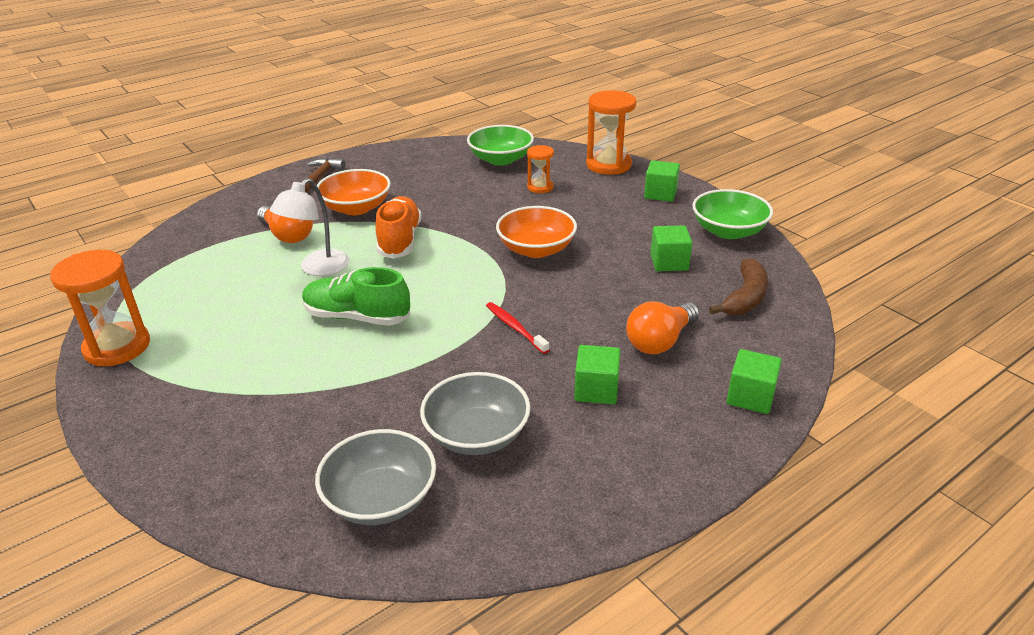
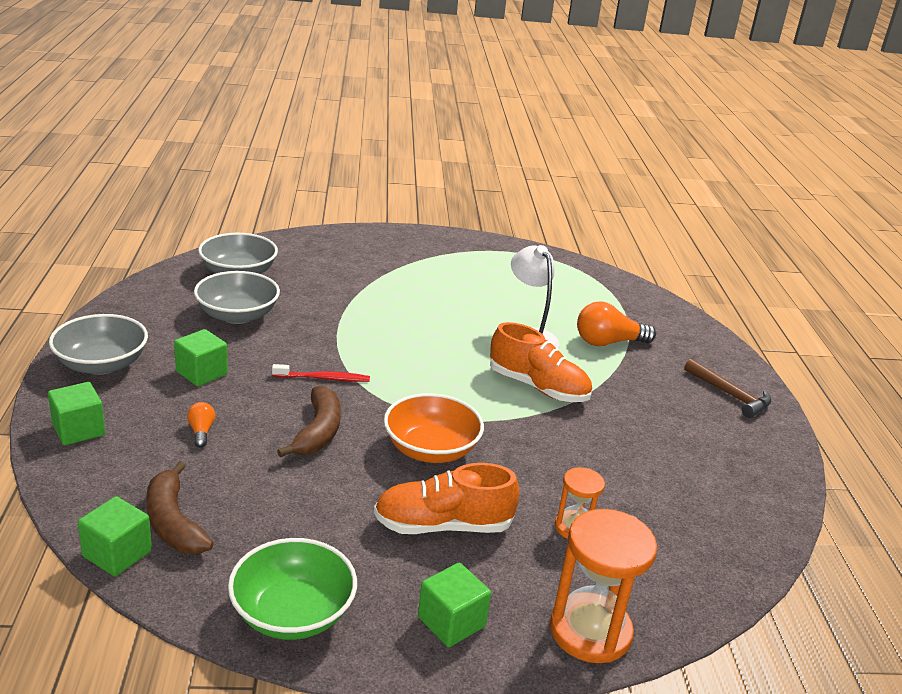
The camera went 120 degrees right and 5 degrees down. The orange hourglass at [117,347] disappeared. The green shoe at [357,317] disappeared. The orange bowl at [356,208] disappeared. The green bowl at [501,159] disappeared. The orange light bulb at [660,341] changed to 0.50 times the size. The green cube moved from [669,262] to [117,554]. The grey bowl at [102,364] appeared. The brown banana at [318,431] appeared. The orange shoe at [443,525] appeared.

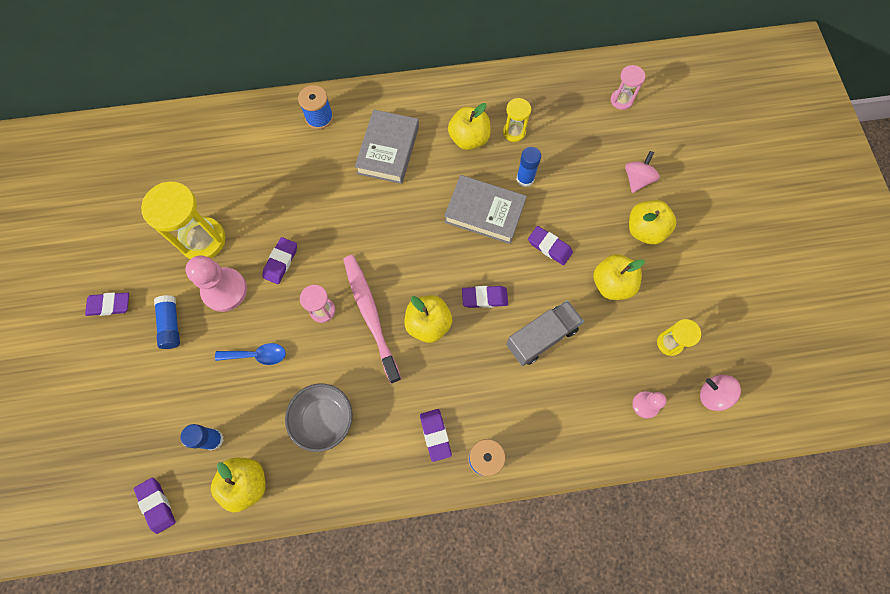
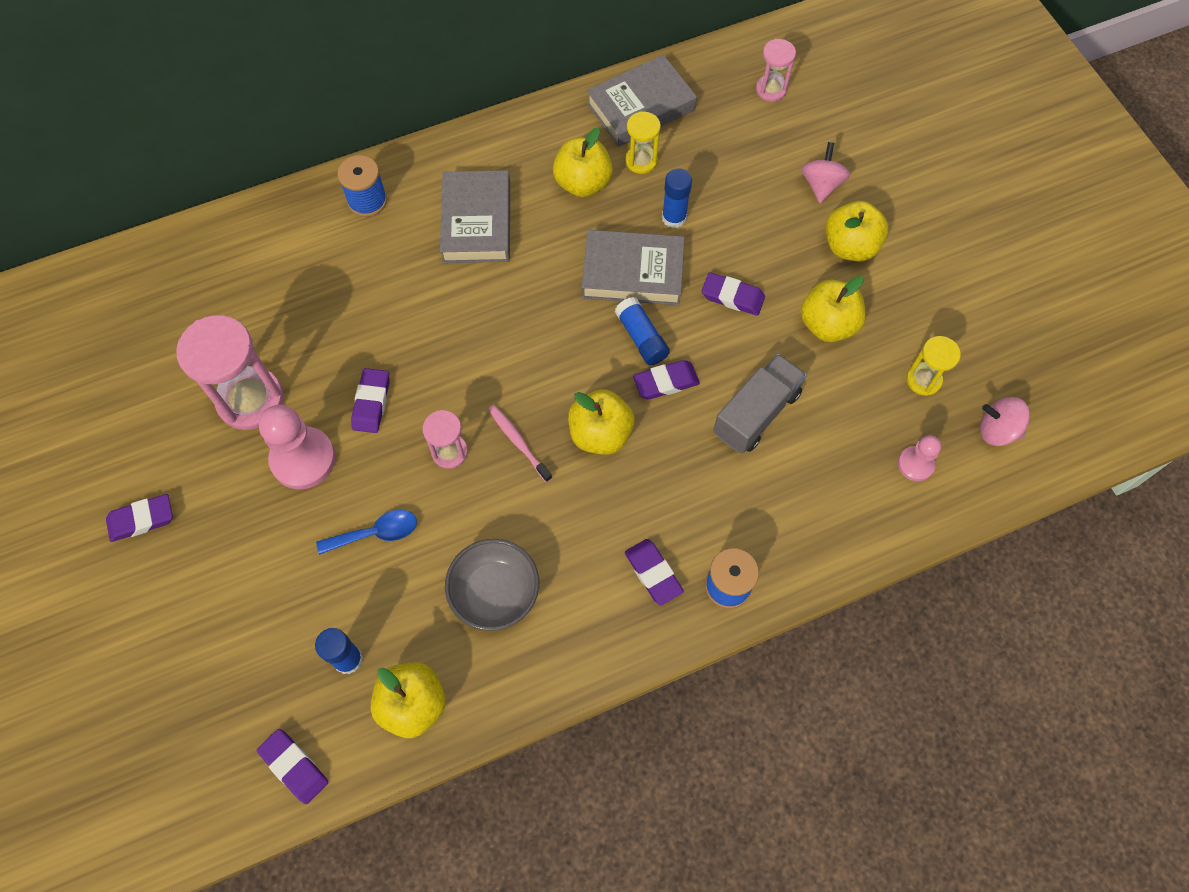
The camera went 15 degrees left and 5 degrees down. The yellow hourglass at [203,240] became the pink hourglass at [250,400]. The blue glue stick moved from [171,325] to [641,338]. The pink toothbrush at [370,315] changed to 0.51 times the size. The grey book at [640,107] appeared.

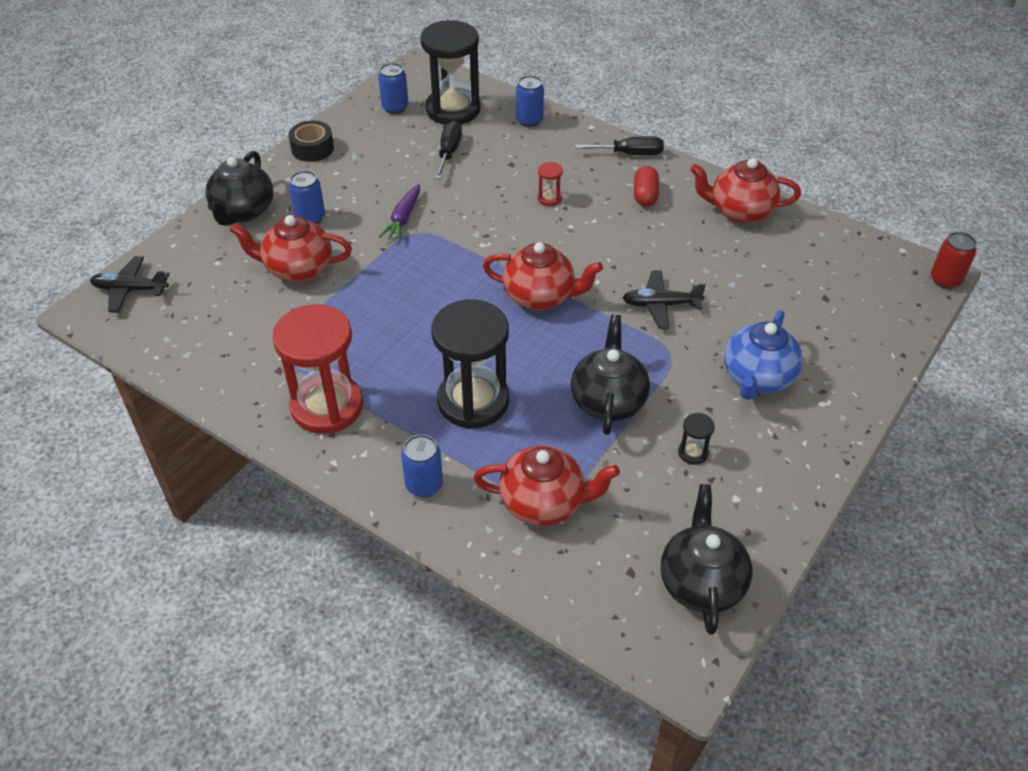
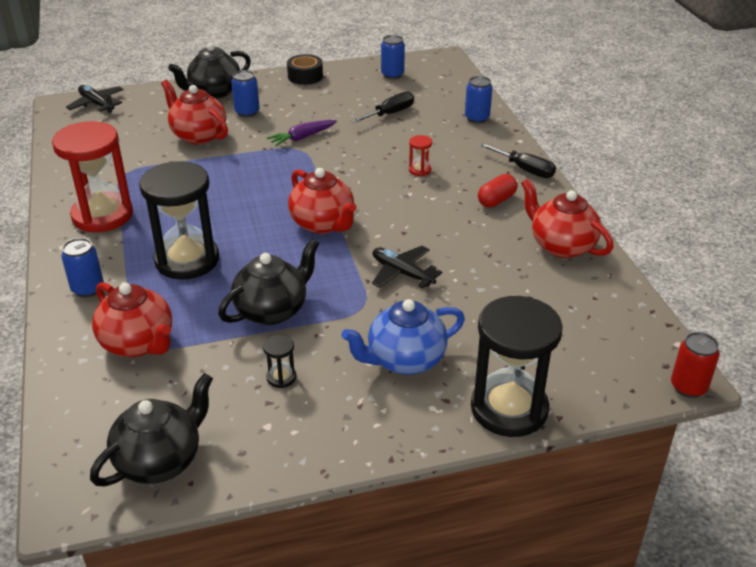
The camera went 40 degrees right and 10 degrees down. The black hourglass moved from [453,109] to [509,409].

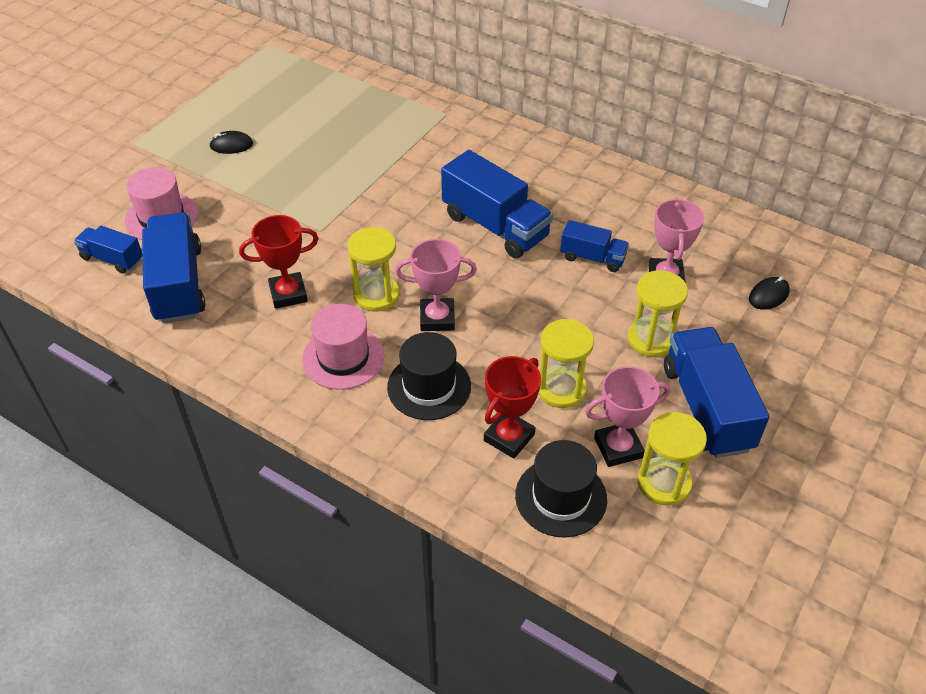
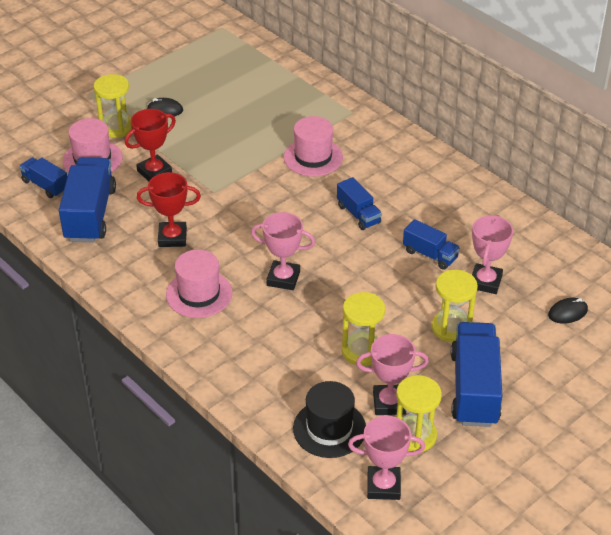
The camera went 15 degrees right and 5 degrees down. The yellow hourglass moved from [376,295] to [116,127]. The black hat at [429,387] disappeared. The blue truck at [495,226] changed to 0.55 times the size. The red trophy moved from [509,437] to [154,172]. The pink hat at [313,157] appeared. The pink trophy at [383,486] appeared.

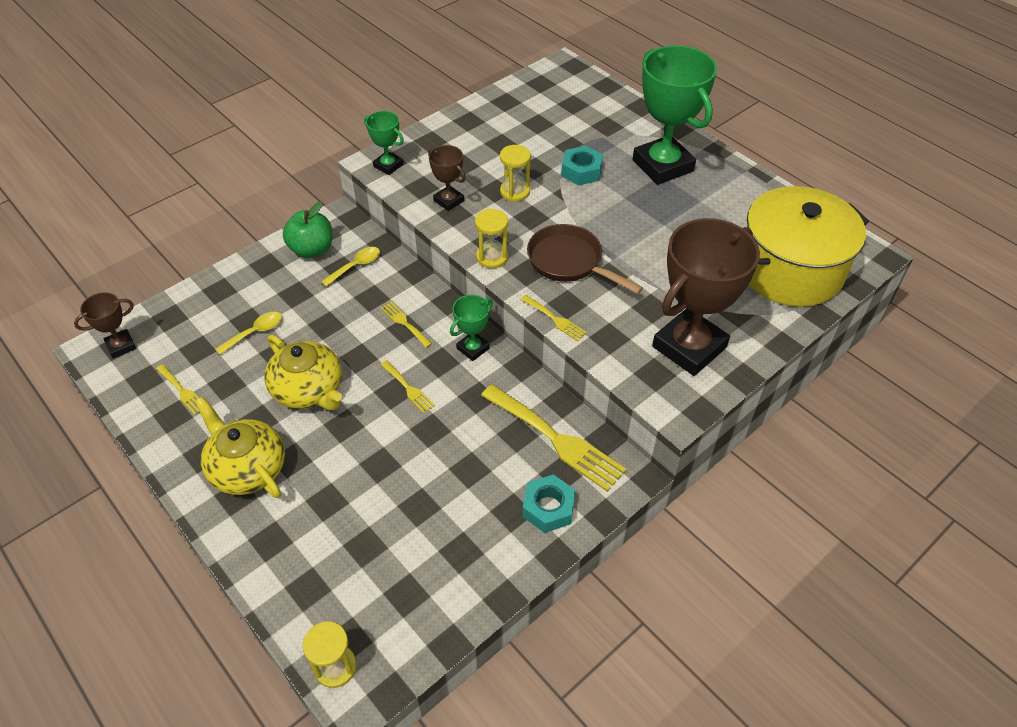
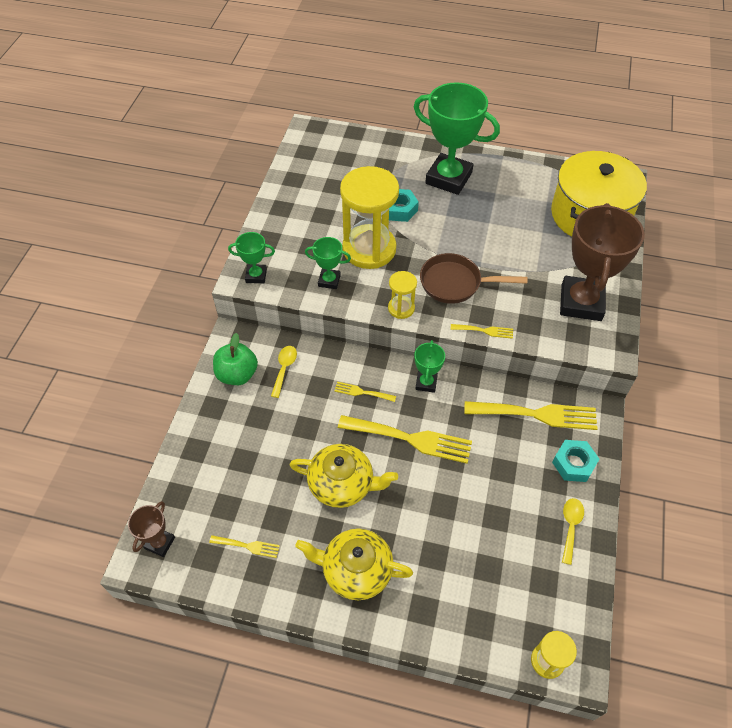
The camera went 35 degrees left and 5 degrees up. The yellow spoon moved from [255,332] to [570,527]. The yellow fork at [408,388] changed to 2.09 times the size. The brown trophy at [449,201] became the green trophy at [329,281]. The yellow hourglass at [515,192] changed to 2.12 times the size.

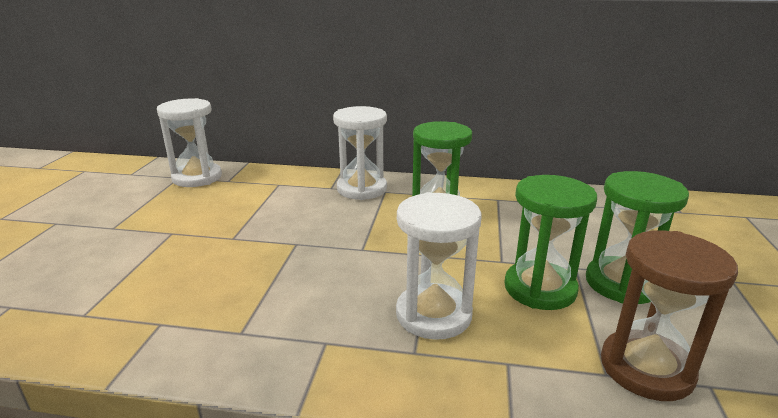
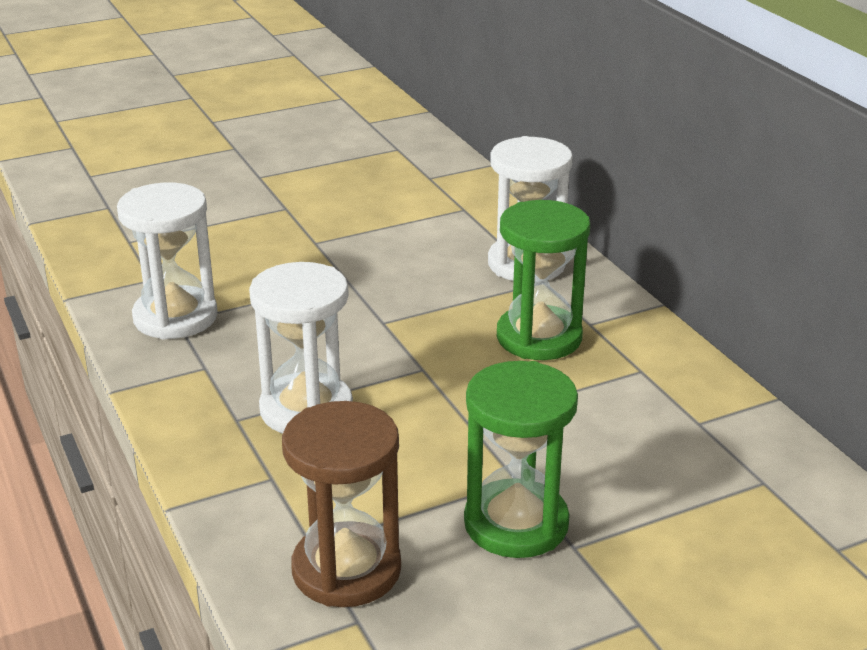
The camera went 55 degrees right and 5 degrees up. The white hourglass moved from [197,177] to [175,317]. The green hourglass at [540,288] disappeared.

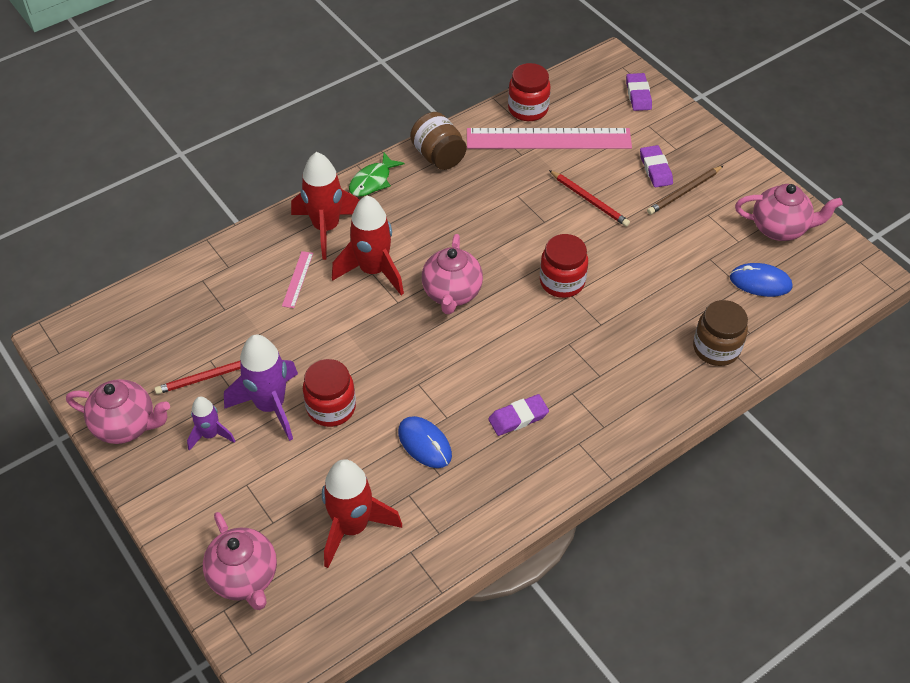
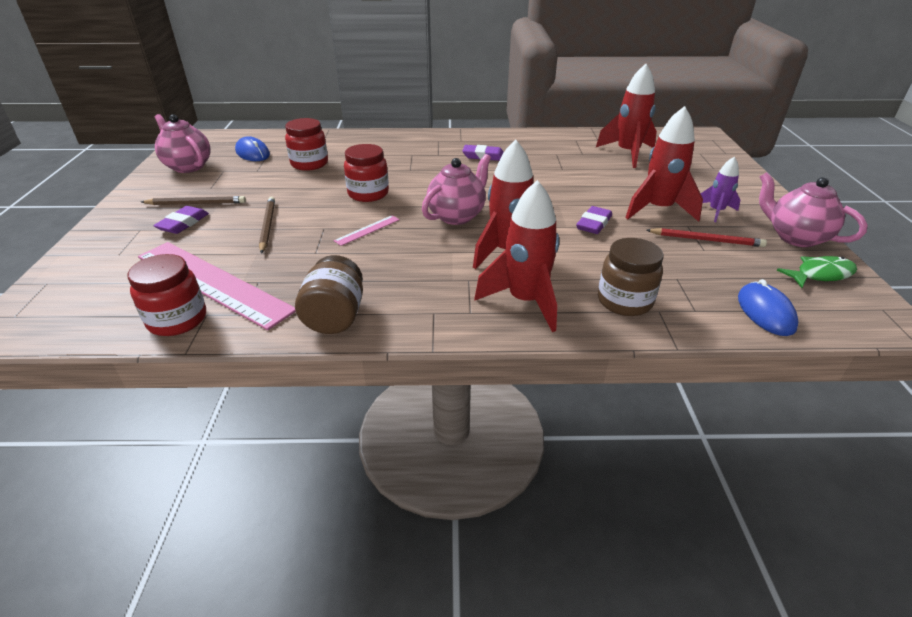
The camera went 145 degrees left and 15 degrees down. The pink teapot at [245,578] disappeared. The purple rocket at [270,406] became the red rocket at [658,210]. The pink ruler moved from [297,279] to [367,230]. The red jar moved from [331,408] to [309,164]. The green fish moved from [372,181] to [820,274]. The blue mouse moved from [425,444] to [765,312]. The red pencil at [589,200] became the brown pencil at [267,226]. The purple eraser moved from [638,95] to [594,224]. The brown jar moved from [716,348] to [624,301].

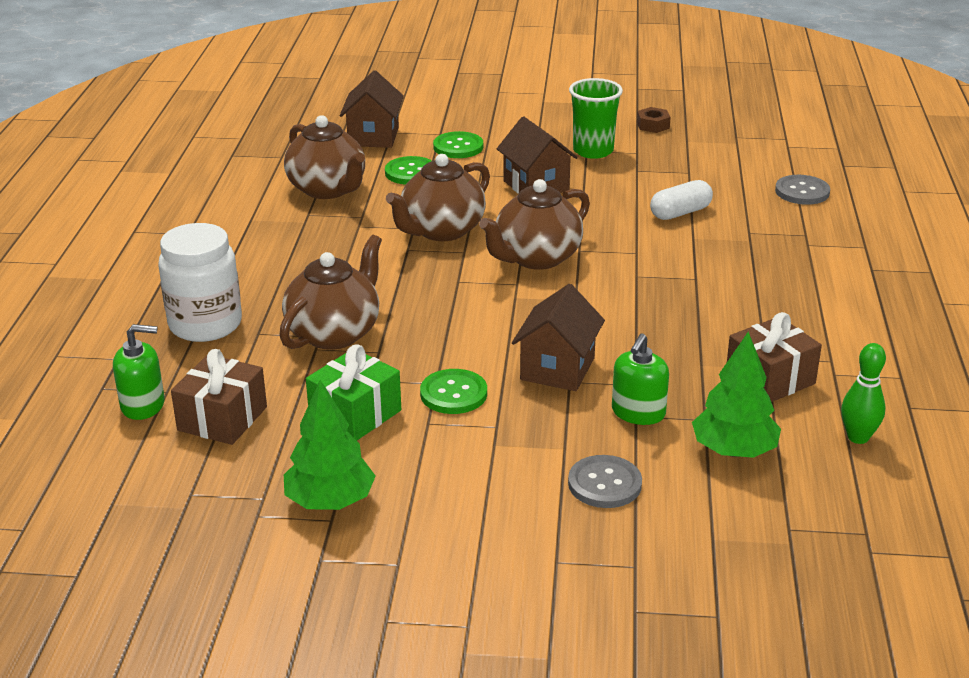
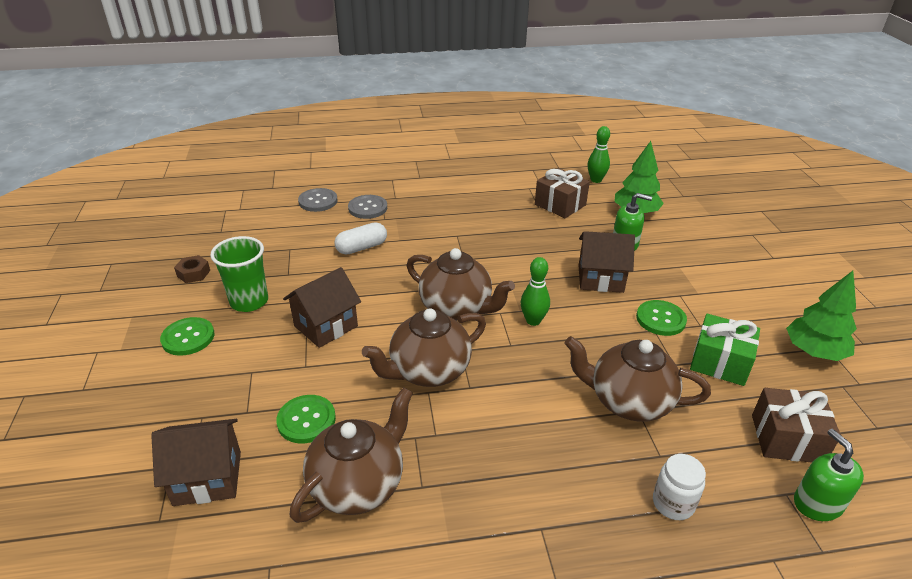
The camera went 105 degrees left and 5 degrees up. The white jar at [205,324] changed to 0.55 times the size. The brown teapot at [441,231] turned 120 degrees clockwise. The green button moved from [458,147] to [188,338]. The grey button moved from [604,484] to [367,208]. The white capsule at [680,213] turned 75 degrees counterclockwise. The green bowling pin at [533,321] appeared.

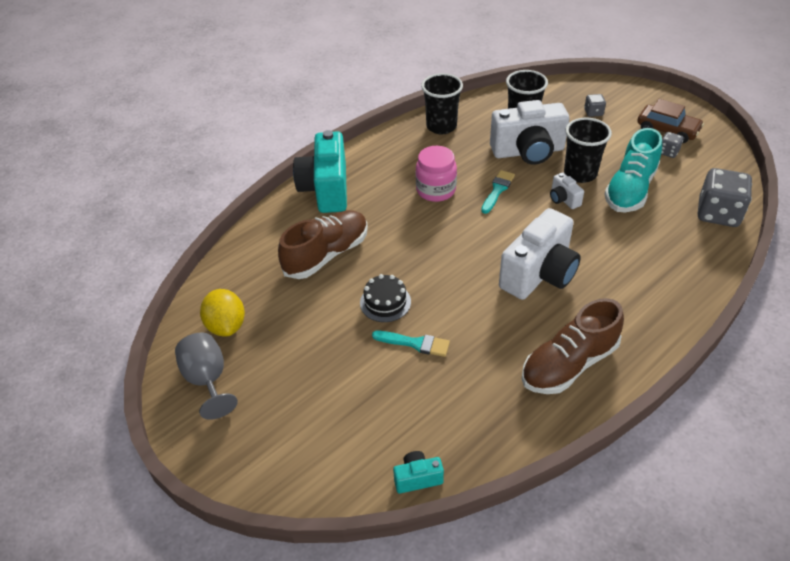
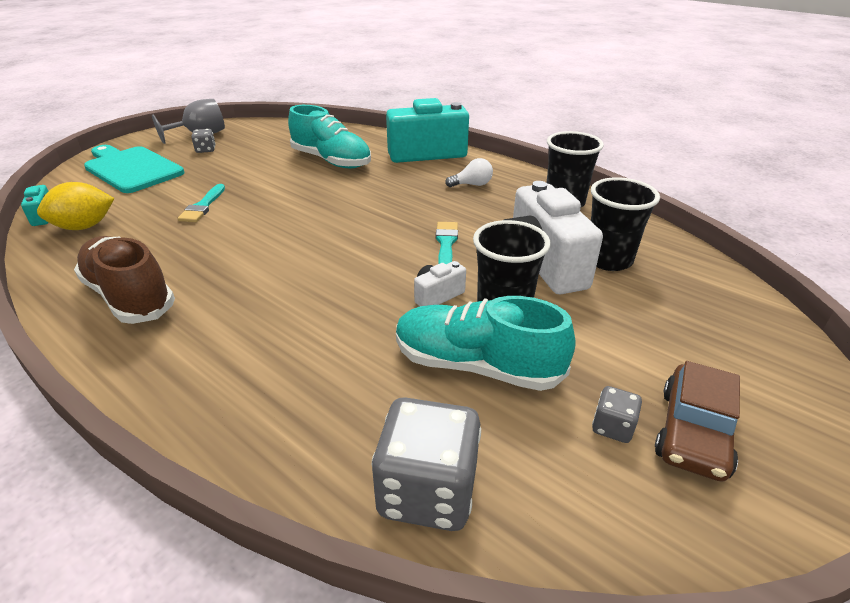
The camera went 80 degrees right and 10 degrees down. The yellow lemon moved from [226,325] to [84,227]. The brown shoe at [327,254] became the turquoise shoe at [331,161]. The black cake at [385,302] disappeared. The pink jar at [436,190] disappeared. The turquoise brush at [497,190] turned 105 degrees counterclockwise. The white camera at [539,274] disappeared. The grey dice moved from [593,112] to [206,150]. The turquoise cutting board at [131,168] appeared. The white light bulb at [472,185] appeared.

